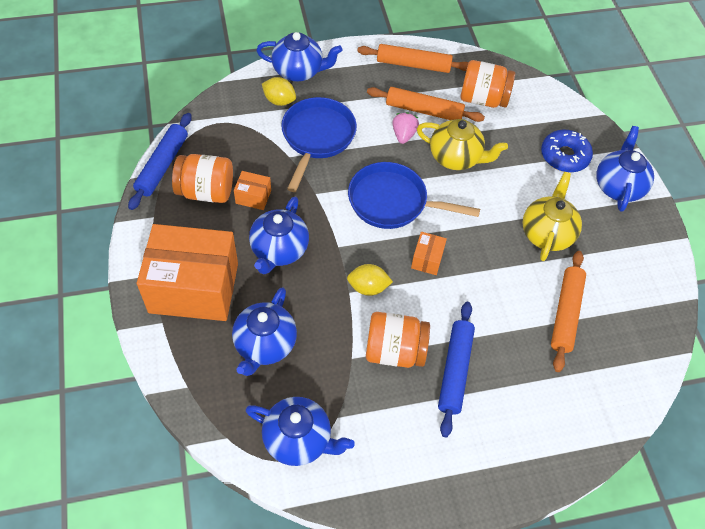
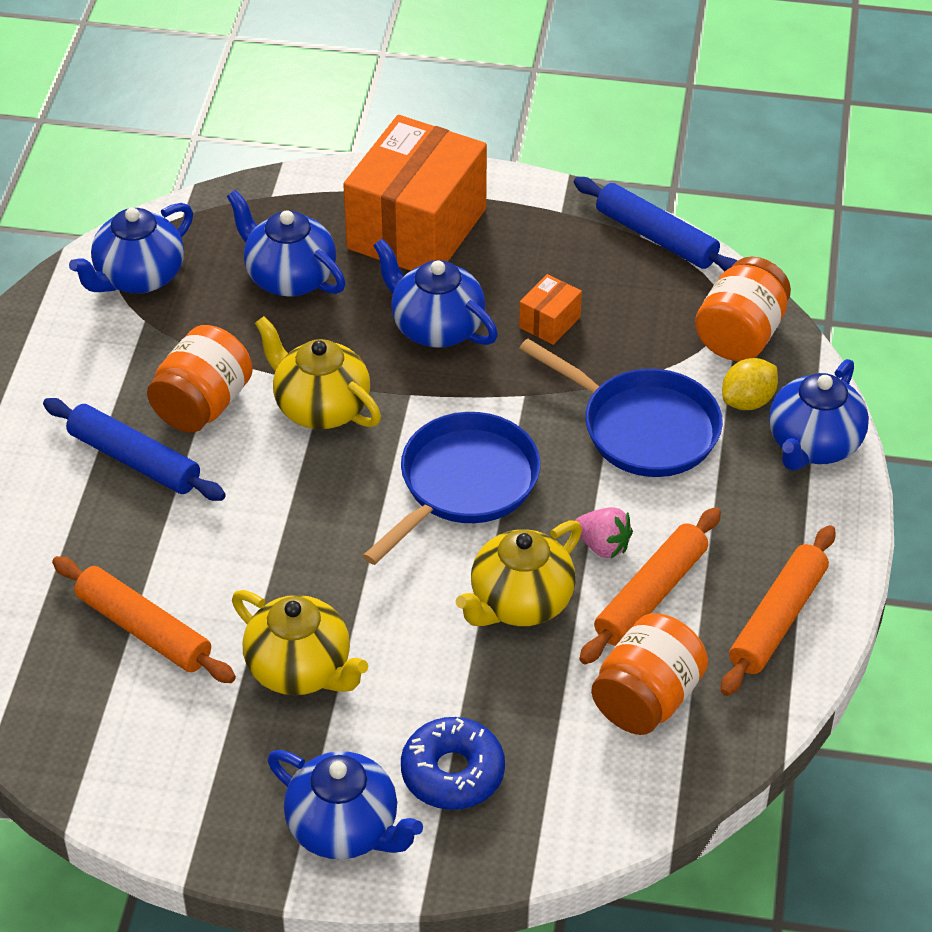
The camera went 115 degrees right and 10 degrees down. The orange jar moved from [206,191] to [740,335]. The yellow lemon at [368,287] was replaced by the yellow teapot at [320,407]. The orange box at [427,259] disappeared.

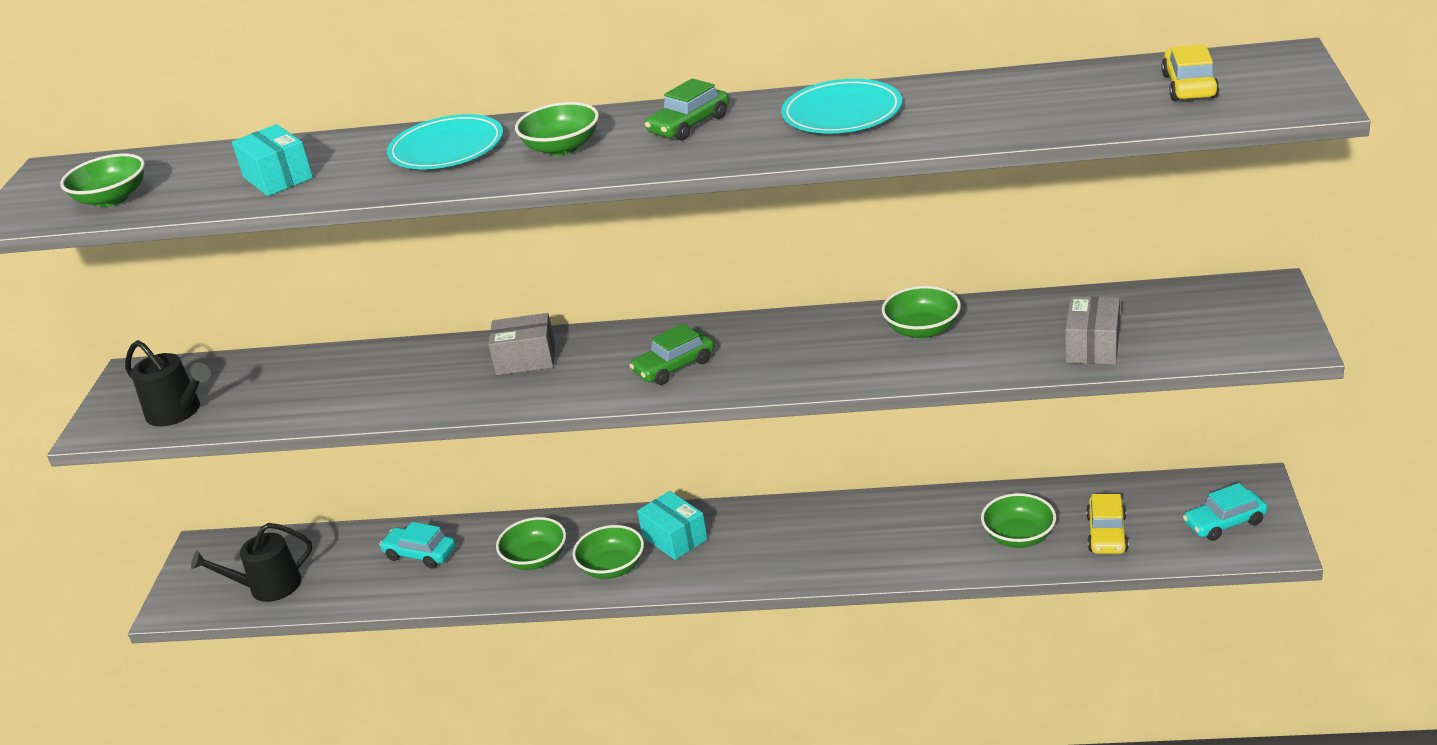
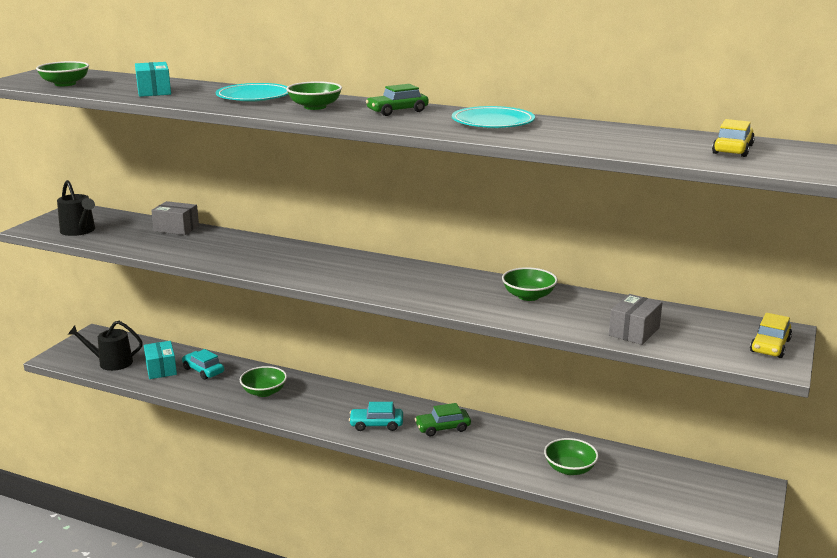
The camera went 15 degrees right and 10 degrees down. The grey box moved from [526,359] to [176,228]. The green bowl at [612,567] disappeared. The green car moved from [674,366] to [443,428]. The turquoise box moved from [674,538] to [161,369]. The yellow car moved from [1106,534] to [770,346]. The turquoise car moved from [1224,523] to [376,424].

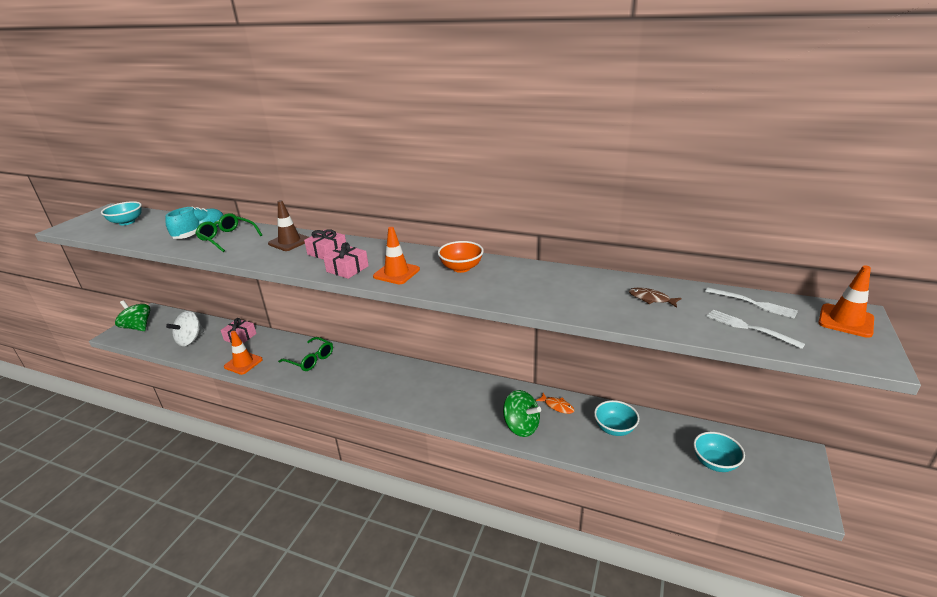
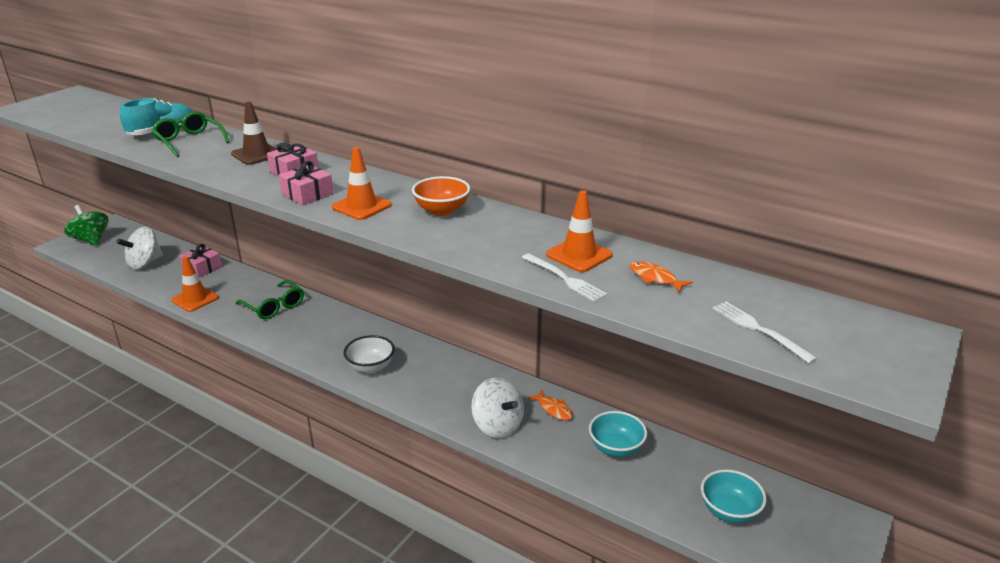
The camera went 10 degrees right and 0 degrees up. The turquoise bowl at [127,222] disappeared. The green spinning top at [521,426] became the white spinning top at [497,425]. The brown fish at [651,299] became the orange fish at [655,278]. The white fork moved from [754,303] to [565,279]. The orange traffic cone moved from [845,321] to [579,255]. The white bowl at [370,367] appeared.

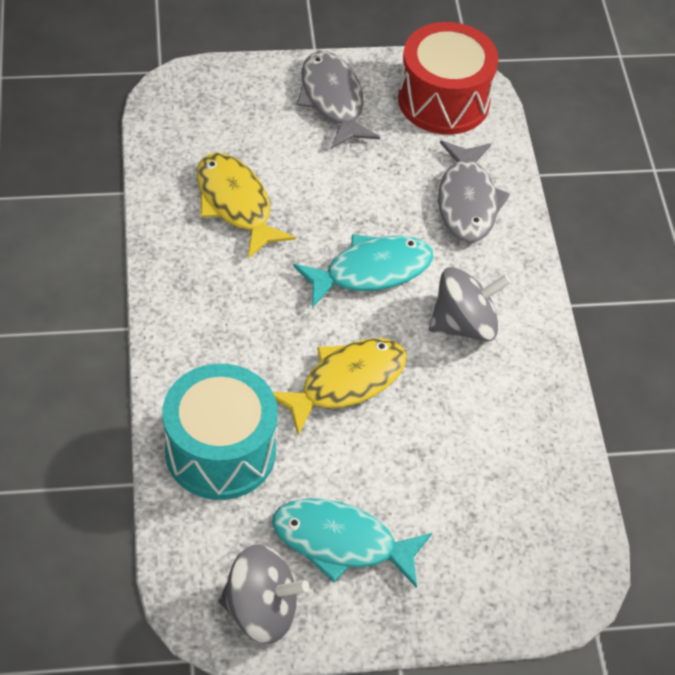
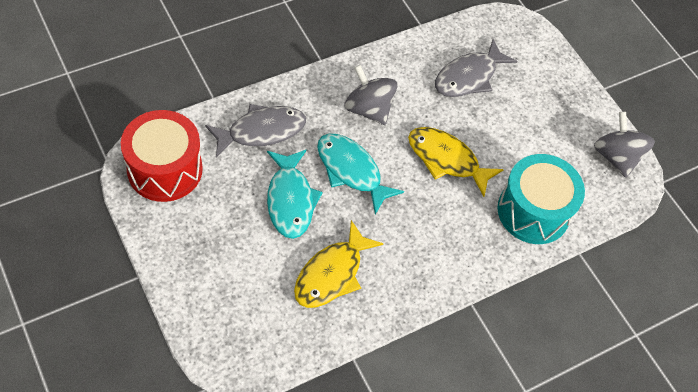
The camera went 115 degrees left and 5 degrees up. The turquoise fish moved from [341,543] to [290,200]. The grey fish moved from [333,100] to [469,77].

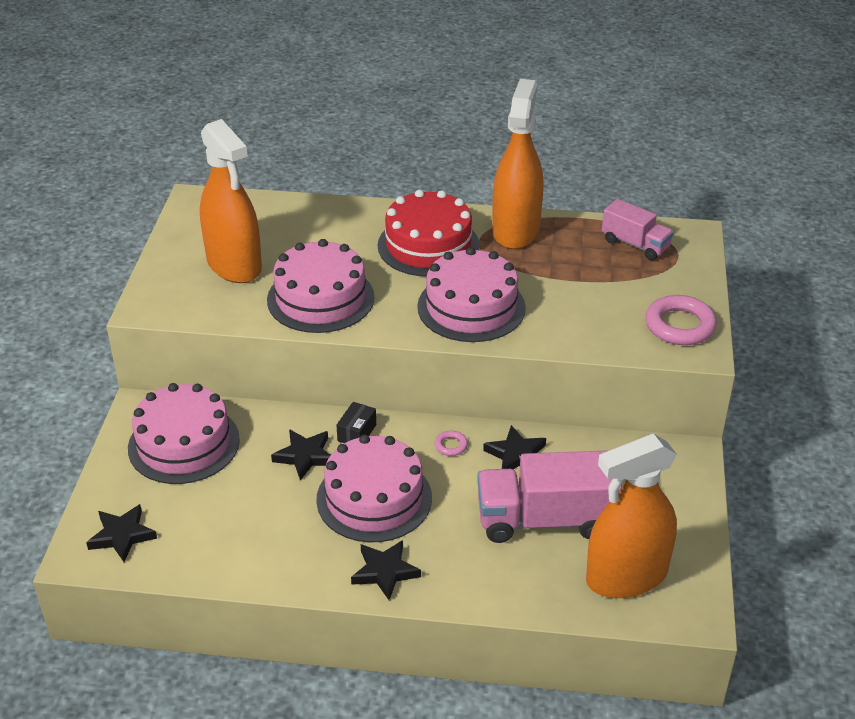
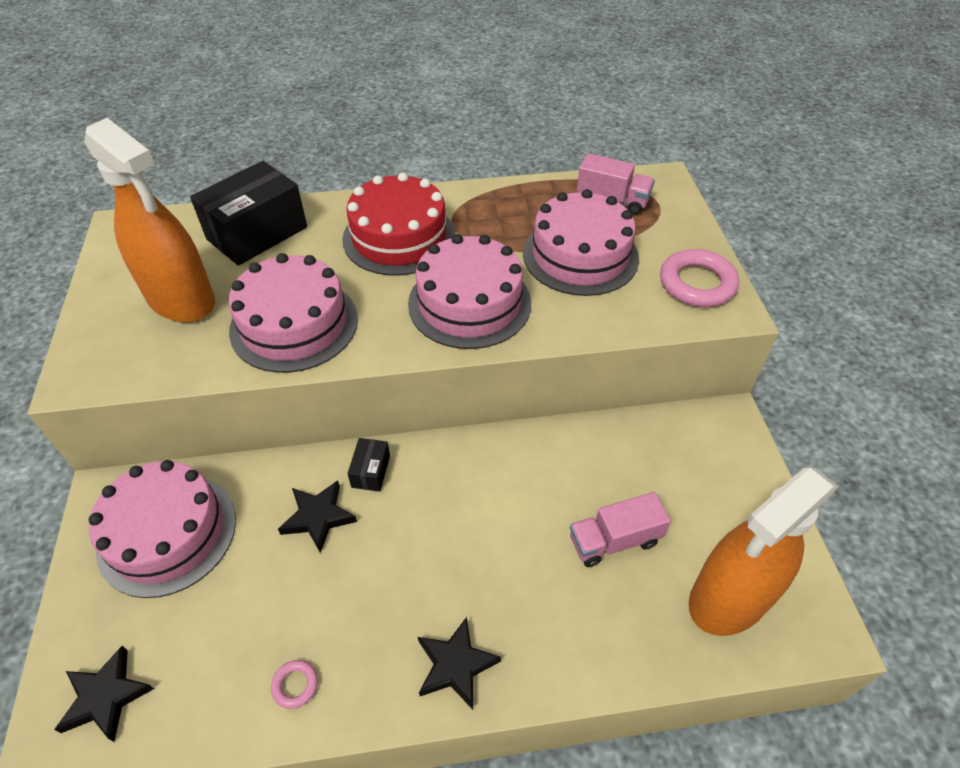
The camera went 15 degrees left and 10 degrees up. The pink cake moved from [374,498] to [580,255]. The pink ring moved from [451,445] to [295,685]. The pink truck at [545,520] changed to 0.58 times the size. The black star at [516,455] disappeared. The orange spray bottle at [515,230] disappeared. The black box at [257,233] appeared.

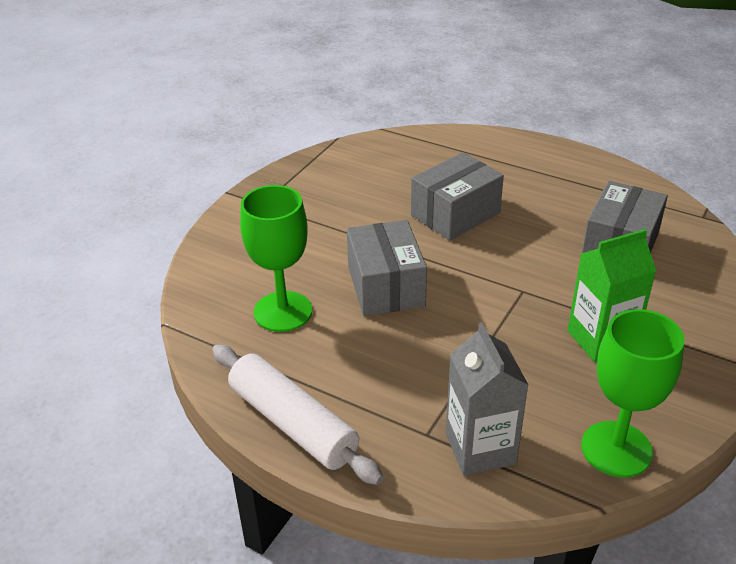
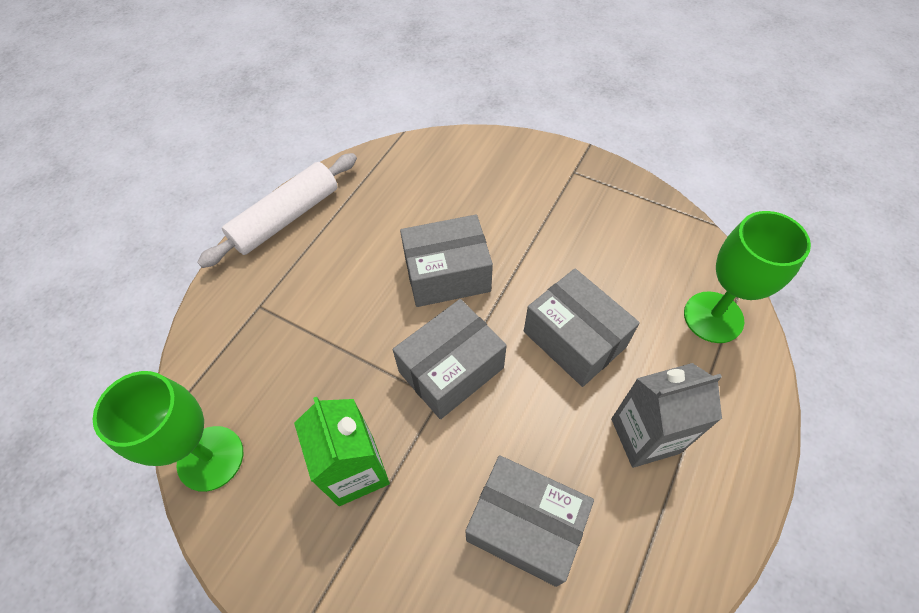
The camera went 90 degrees right and 20 degrees up. The green goblet moved from [283,311] to [713,317]. The grey carton moved from [480,448] to [645,435]. The grey box at [451,369] appeared.

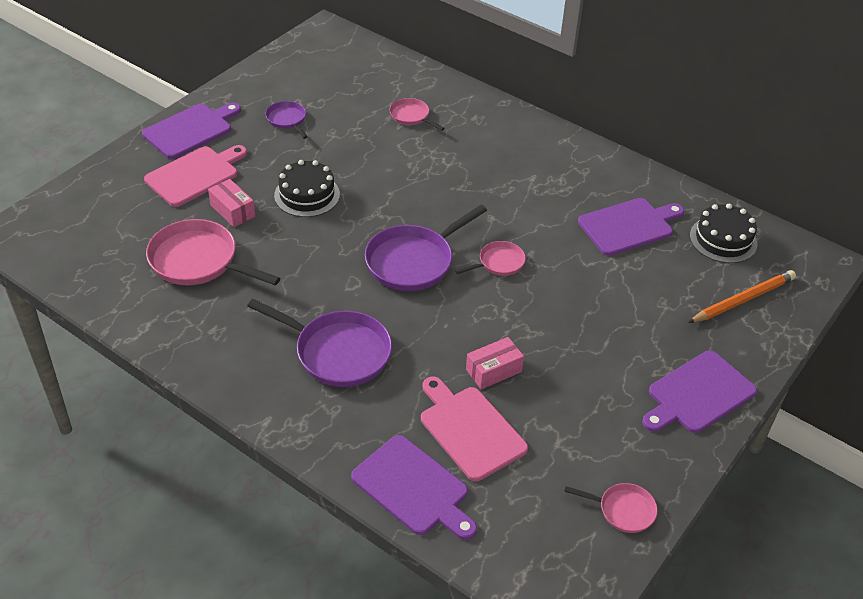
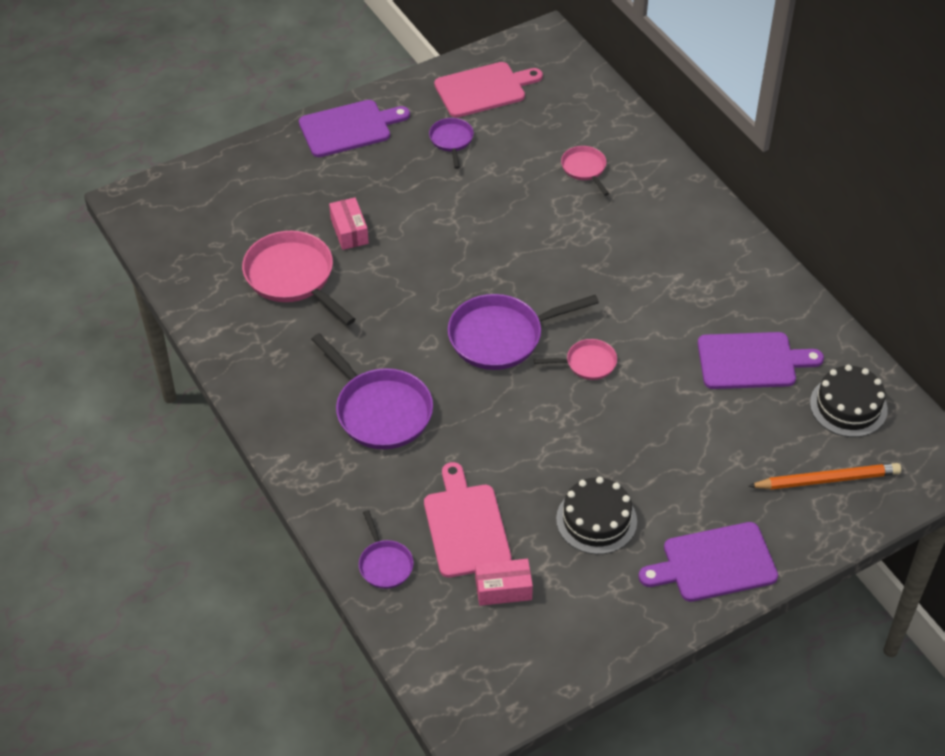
The camera went 25 degrees right and 5 degrees up. The pink cutting board moved from [195,175] to [483,89]. The black cake moved from [307,195] to [596,520]. The purple cutting board at [413,488] was replaced by the purple pan at [385,564]. The pink box moved from [493,371] to [503,589]. The pink pan at [623,510] disappeared.

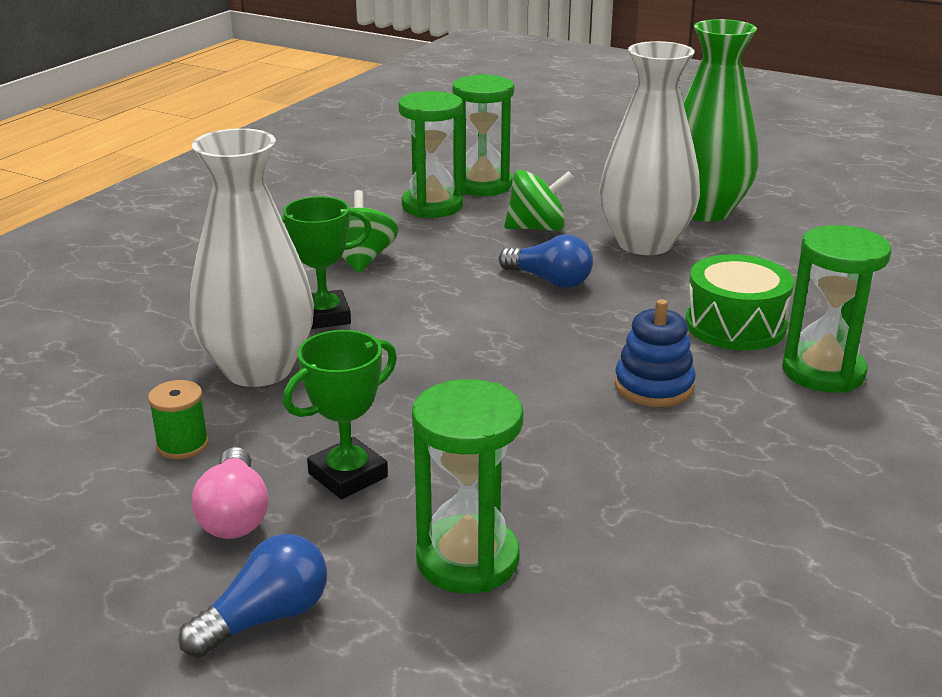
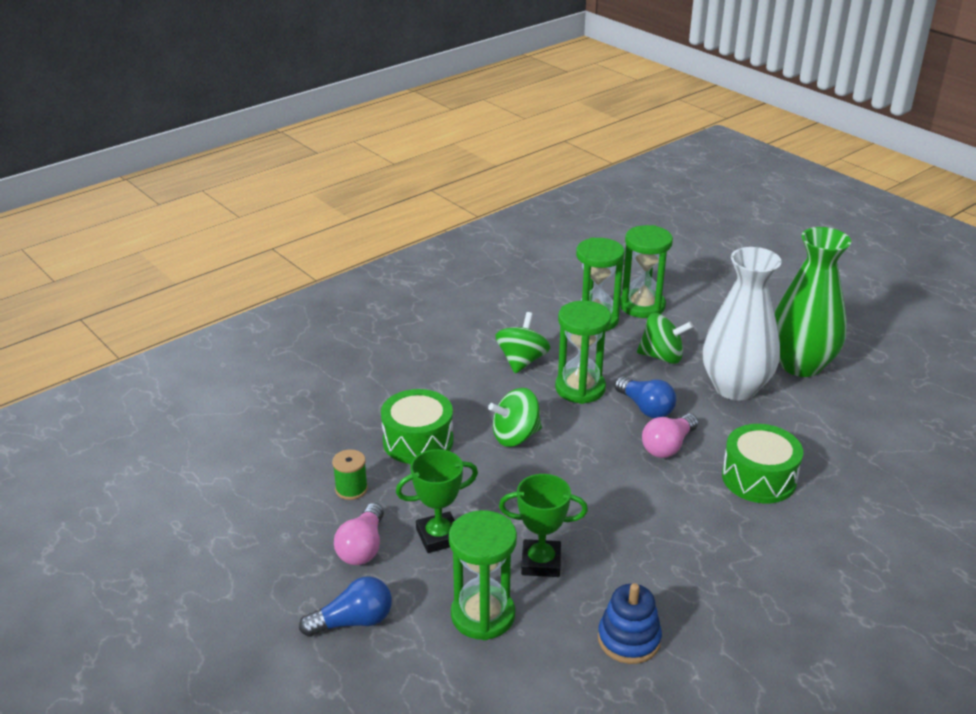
The camera went 20 degrees right and 5 degrees up. The white vase at [258,369] was replaced by the green drum at [418,441]. The green trophy moved from [324,316] to [541,562]. The blue stacking toy moved from [654,386] to [629,639]. The green hourglass moved from [823,372] to [580,388]. The green spinning top at [515,436] appeared. The pink light bulb at [668,446] appeared.

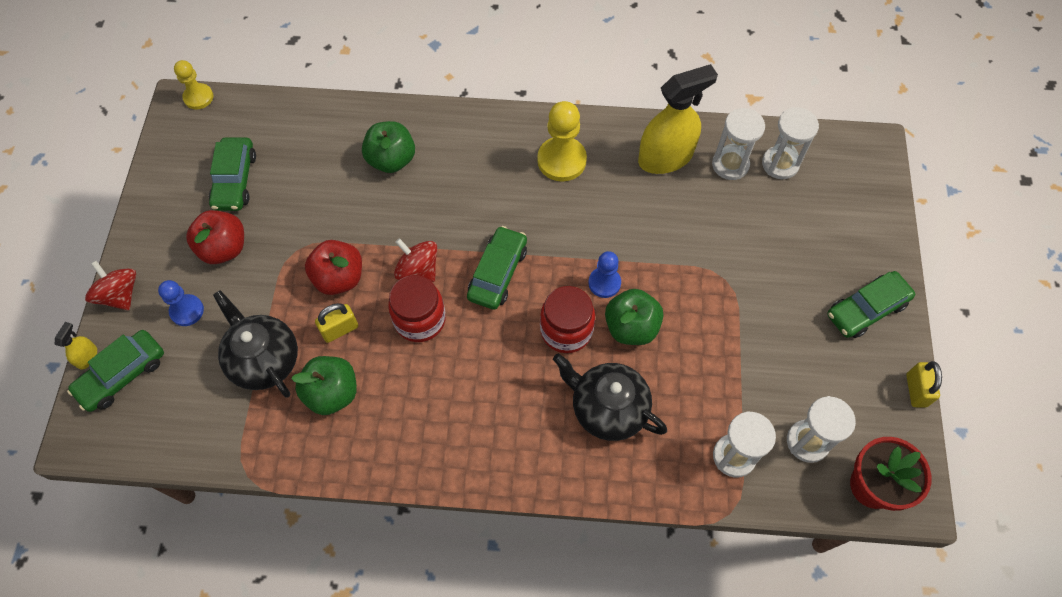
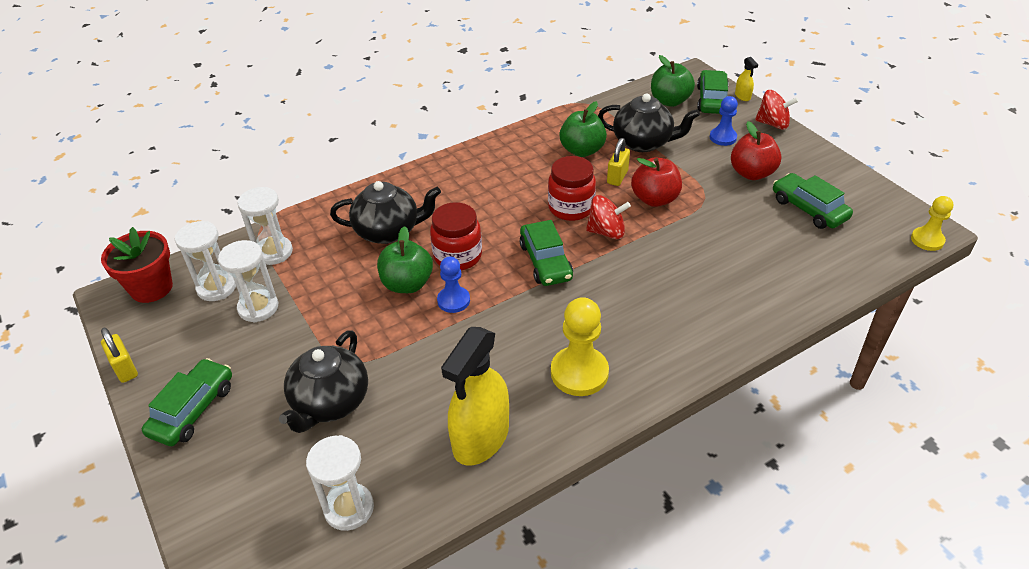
The camera went 145 degrees right and 20 degrees down. The green apple moved from [391,160] to [669,101]. The white hourglass moved from [730,165] to [258,307]. The black teapot at [330,402] appeared.

